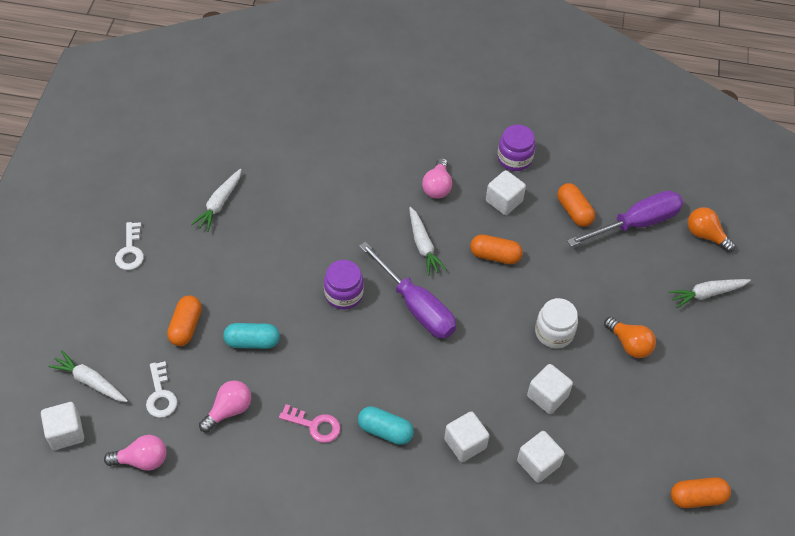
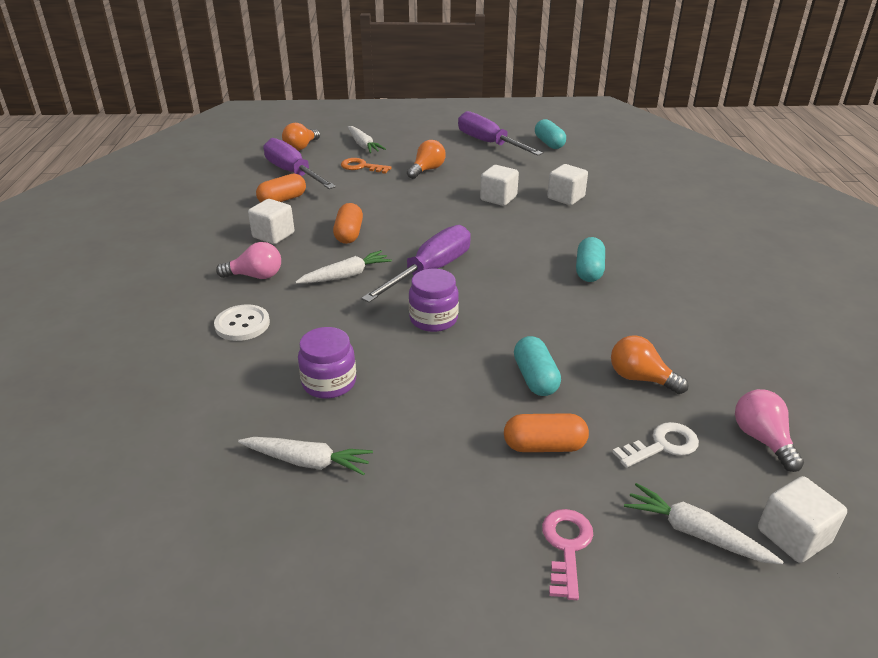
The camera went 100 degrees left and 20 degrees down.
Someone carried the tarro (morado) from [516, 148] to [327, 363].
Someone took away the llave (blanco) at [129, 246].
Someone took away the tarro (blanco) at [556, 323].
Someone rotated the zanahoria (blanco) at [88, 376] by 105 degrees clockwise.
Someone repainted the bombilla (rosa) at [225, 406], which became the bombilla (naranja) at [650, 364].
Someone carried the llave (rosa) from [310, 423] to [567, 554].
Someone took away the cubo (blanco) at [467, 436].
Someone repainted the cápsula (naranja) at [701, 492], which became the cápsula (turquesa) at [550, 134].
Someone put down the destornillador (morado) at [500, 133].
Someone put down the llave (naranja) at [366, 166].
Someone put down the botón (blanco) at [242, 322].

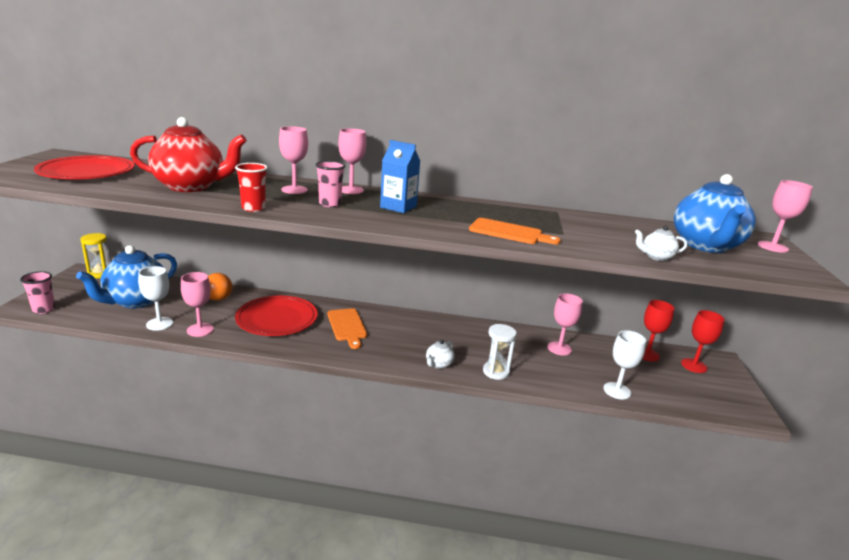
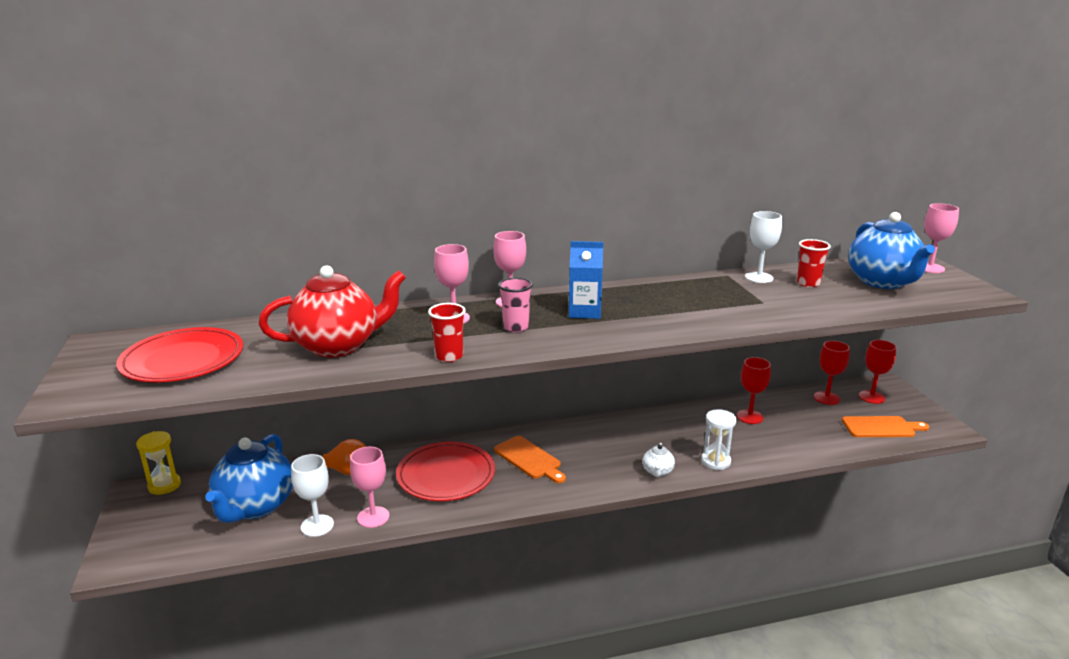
The camera went 20 degrees left and 0 degrees up.
Someone carried the tabla de cortar (naranja) from [515, 231] to [885, 426].
Someone took away the tetera (blanco) at [661, 243].
Someone took away the vaso (rosa) at [37, 292].
Someone repainted the copa (rosa) at [565, 325], which became the copa (rojo) at [754, 390].
Someone carried the copa (blanco) from [624, 364] to [763, 247].
Someone put down the vaso (rojo) at [814, 263].

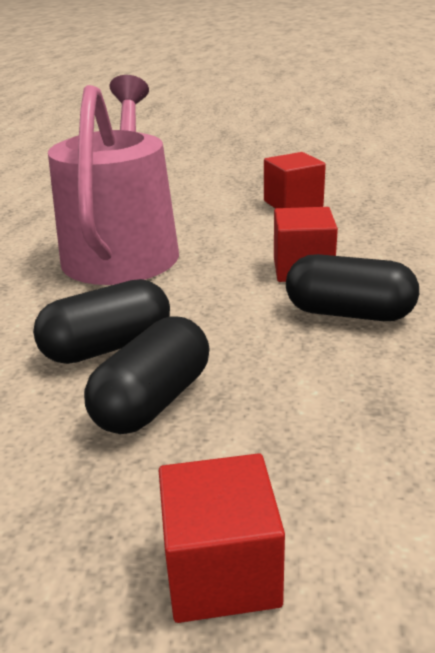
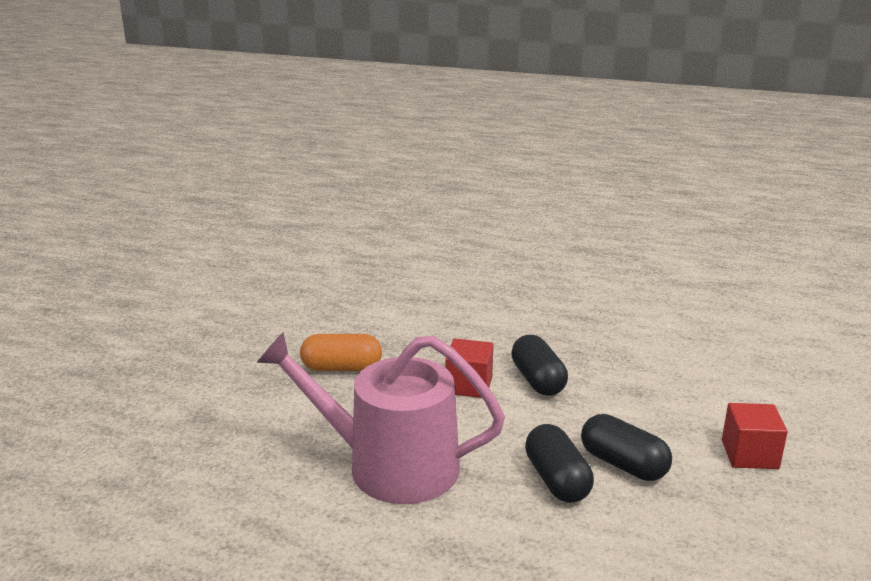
The camera went 80 degrees left and 5 degrees down.
Someone swapped the cubo (rojo) at [295, 180] for the cápsula (naranja) at [341, 352].
Someone rotated the cápsula (negro) at [352, 287] by 45 degrees counterclockwise.

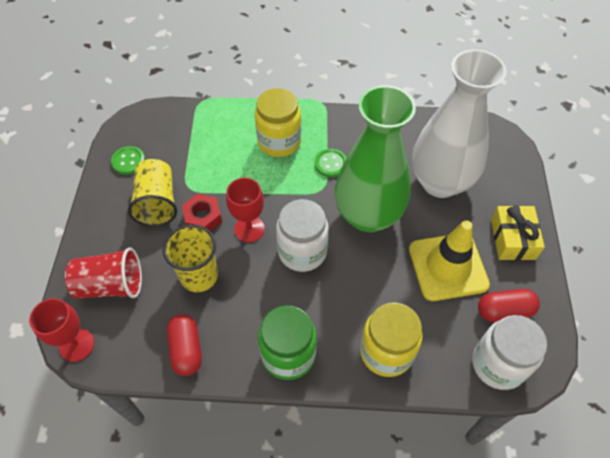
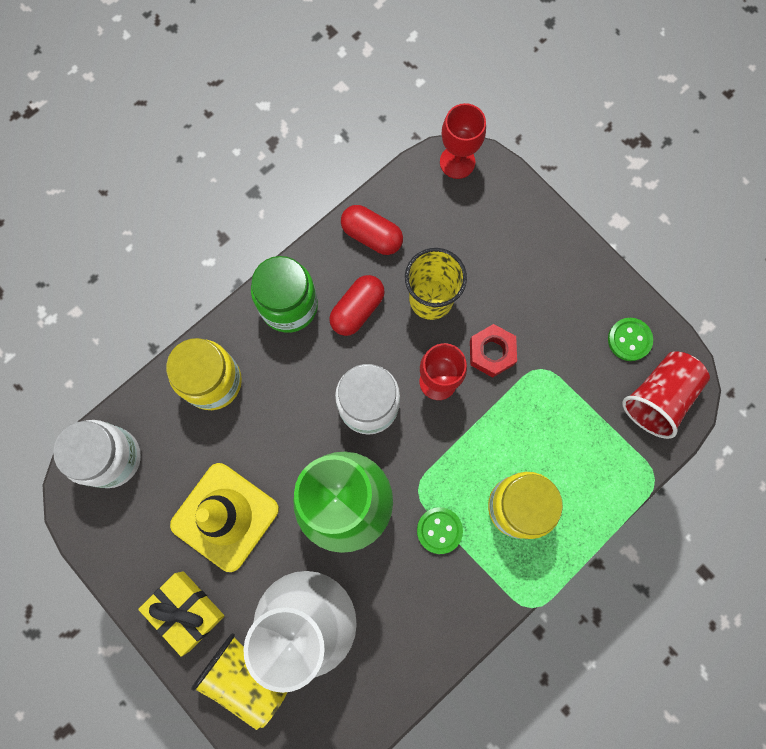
The camera went 135 degrees right and 20 degrees up.
Someone carried the vaso (amarillo) from [152, 193] to [239, 681].
Someone carried the vaso (rojo) from [103, 273] to [666, 395].
Someone carried the cápsula (rojo) from [509, 305] to [357, 305].

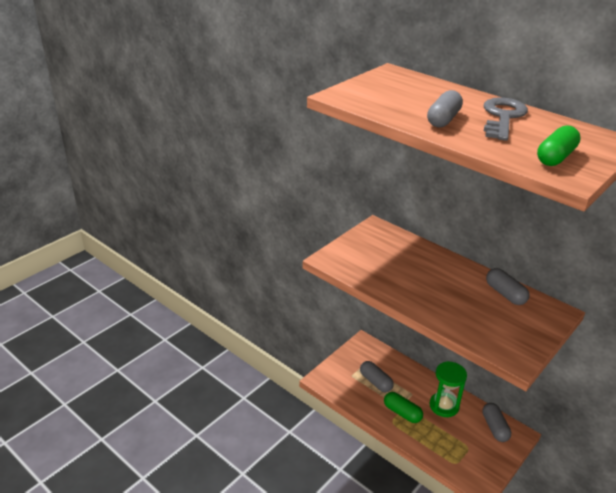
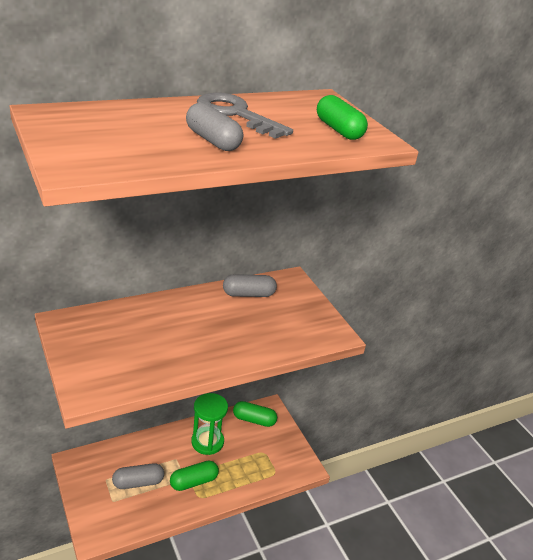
The camera went 70 degrees left and 0 degrees up.
Someone repainted the cápsula (gris) at [496, 422], which became the cápsula (verde) at [255, 414].

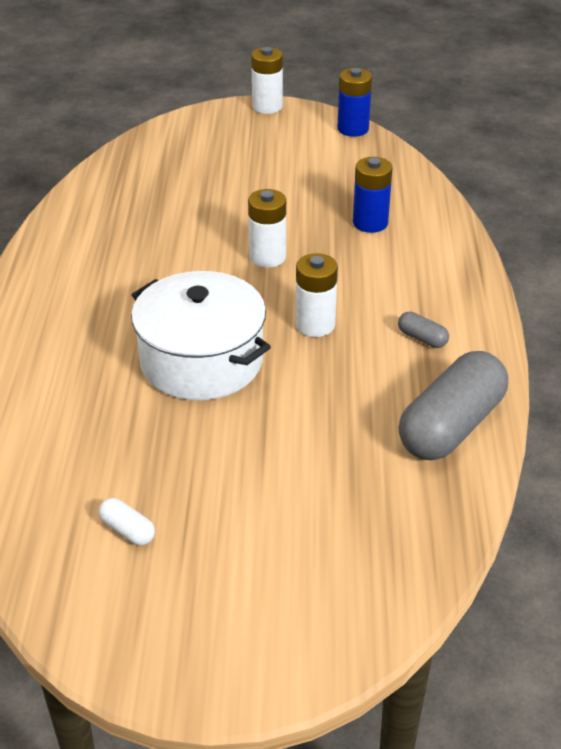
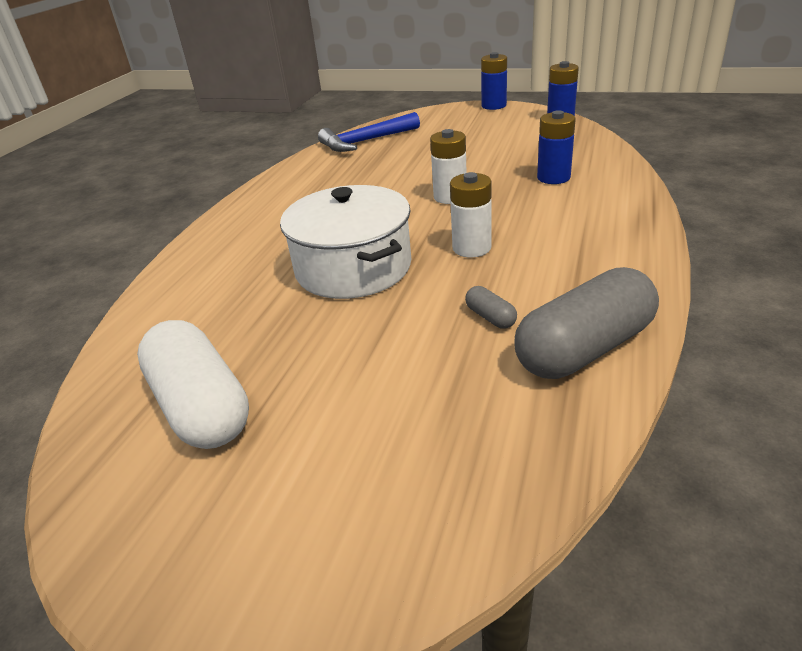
The camera went 20 degrees right and 5 degrees down.
Someone repainted the pila (blanco) at [267, 80], which became the pila (azul) at [494, 81].
Someone carried the cápsula (gris) from [423, 330] to [491, 307].
Someone scaled the cápsula (blanco) at [127, 521] by 2.41.
Someone put down the martillo (azul) at [369, 132].

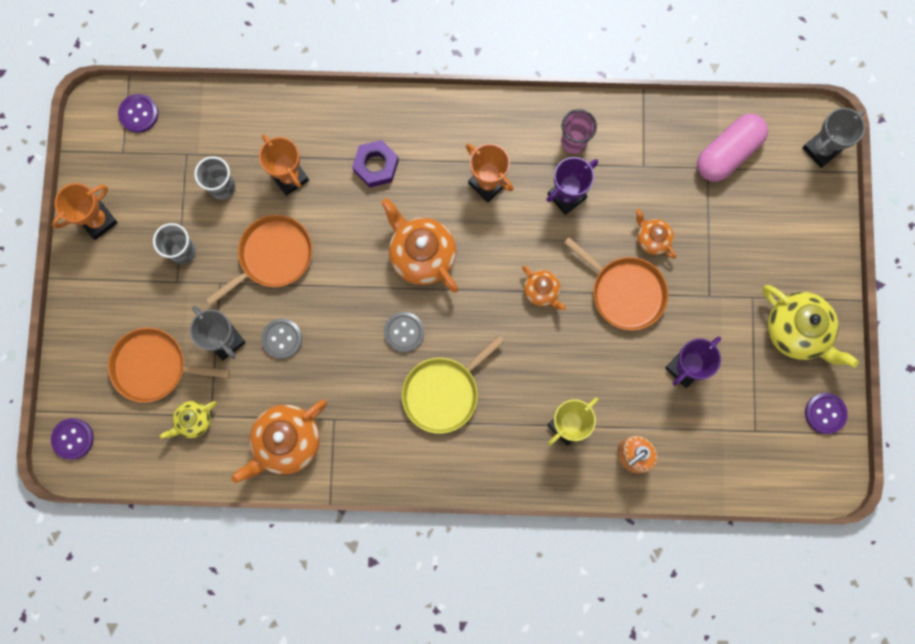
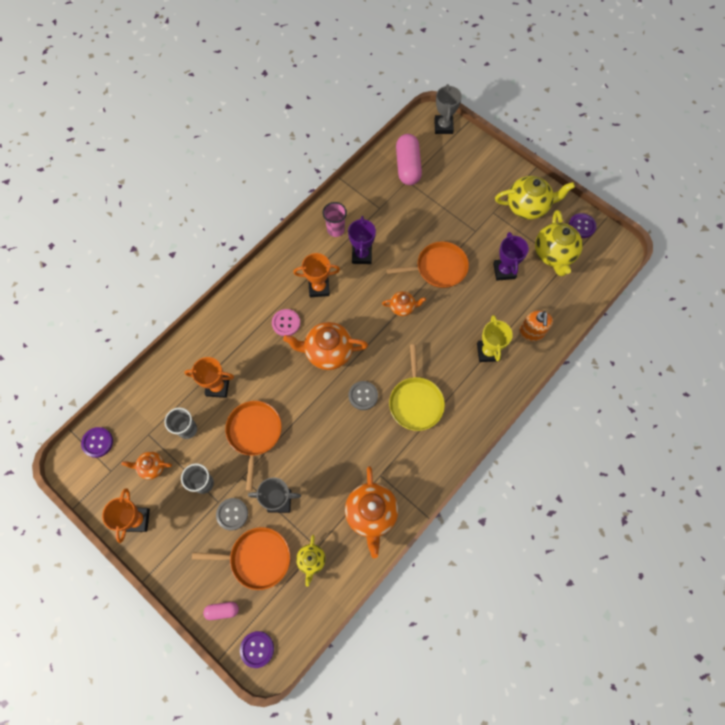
The camera went 50 degrees left and 10 degrees down.
Someone took away the tuerca (morado) at [375, 164].
Someone carried the tetera (naranja) from [656, 234] to [147, 465].
Someone carried the botón (gris) from [281, 339] to [232, 514].
Someone rotated the sartén (naranja) at [169, 365] by 135 degrees counterclockwise.
Someone put down the tetera (amarillo) at [559, 243].
Someone put down the botón (rosa) at [286, 322].
Someone put down the cápsula (rosa) at [221, 611].

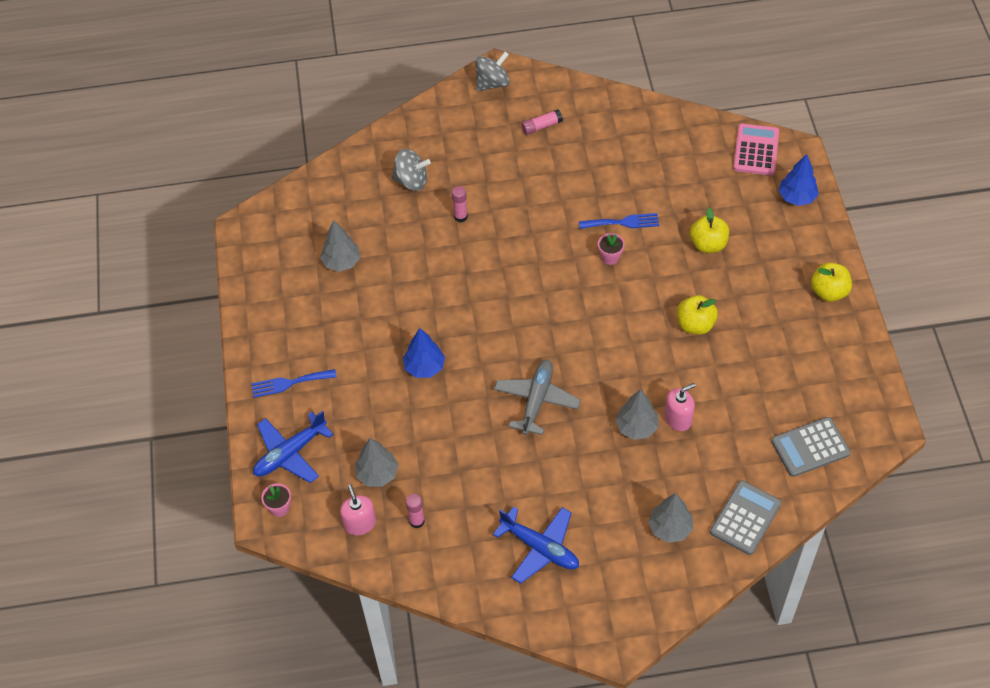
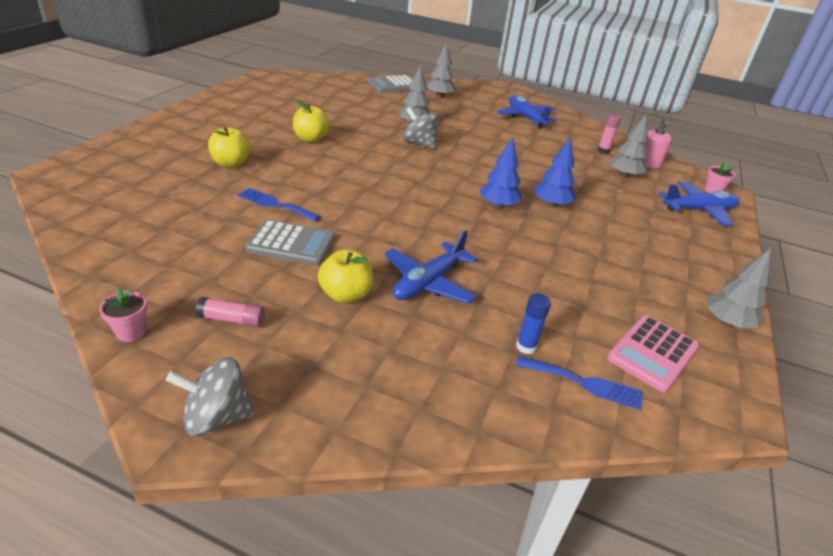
The camera went 155 degrees left and 20 degrees down.
Someone carried the calculadora (rosa) from [756, 149] to [653, 353].
Someone carried the peonza (gris) from [411, 170] to [421, 128].
Someone carried the árbol (azul) from [799, 180] to [500, 173].
Someone swapped the barra de pegamento (rosa) at [460, 204] for the avión (azul) at [431, 267].
Someone carried the árbol (gris) from [340, 246] to [739, 288].
Someone carried the maceta (rosa) from [611, 249] to [123, 315].
Someone carried the manzana (amarillo) from [831, 282] to [345, 276].
Someone took away the avión (gris) at [537, 397].
Someone carried the tenedor (azul) from [293, 383] to [579, 383].
Someone took away the dispensador de jabón (rosa) at [680, 407].
Someone carried the calculadora (gris) from [811, 447] to [290, 242].
Someone put down the barra de pegamento (azul) at [533, 323].

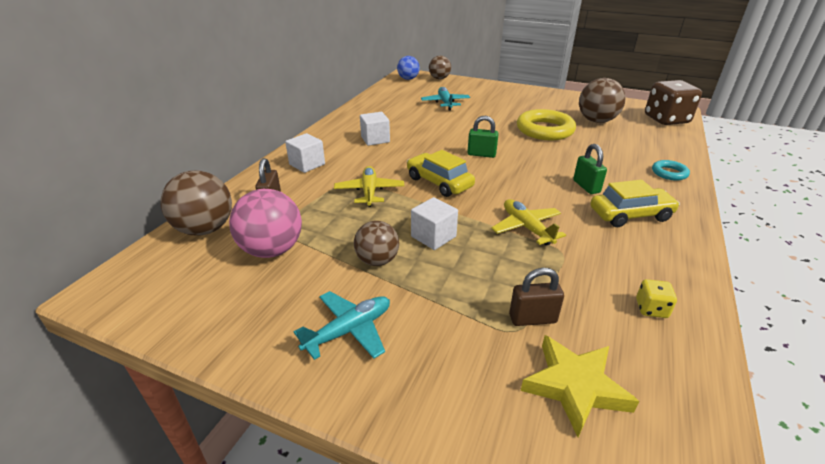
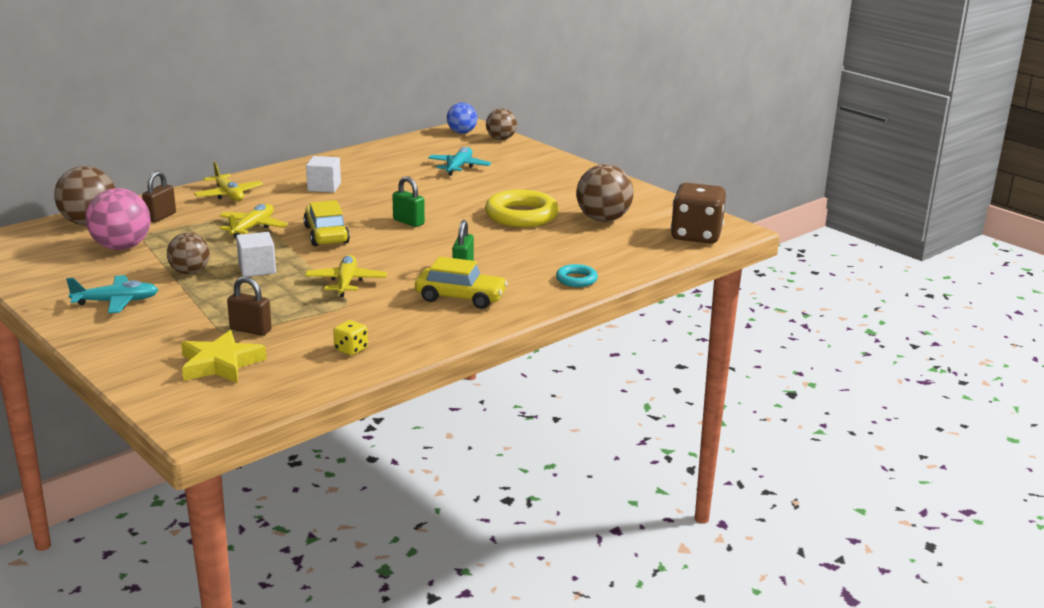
The camera went 25 degrees right and 10 degrees down.
Someone swapped the cubo (blanco) at [305, 153] for the avión (amarillo) at [228, 181].

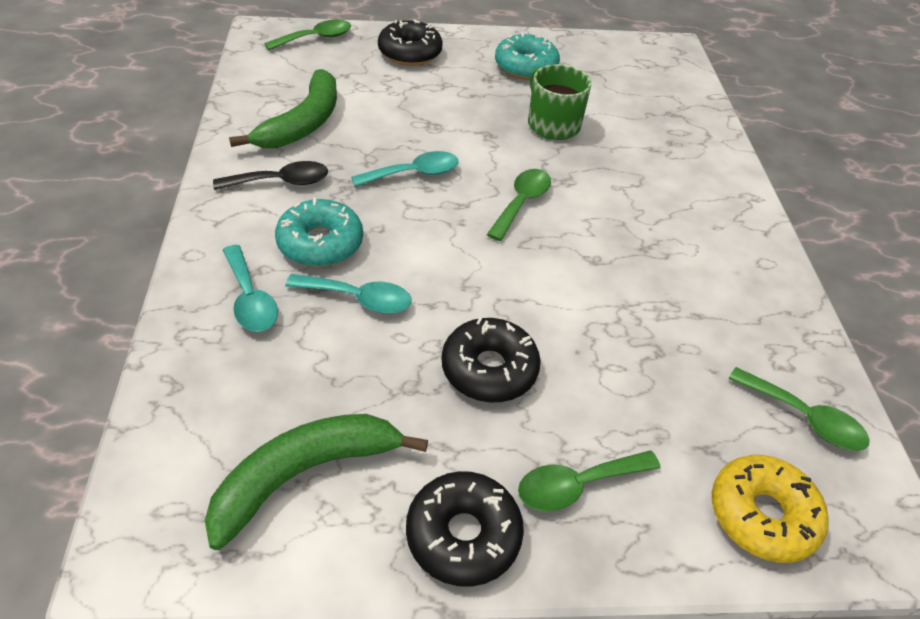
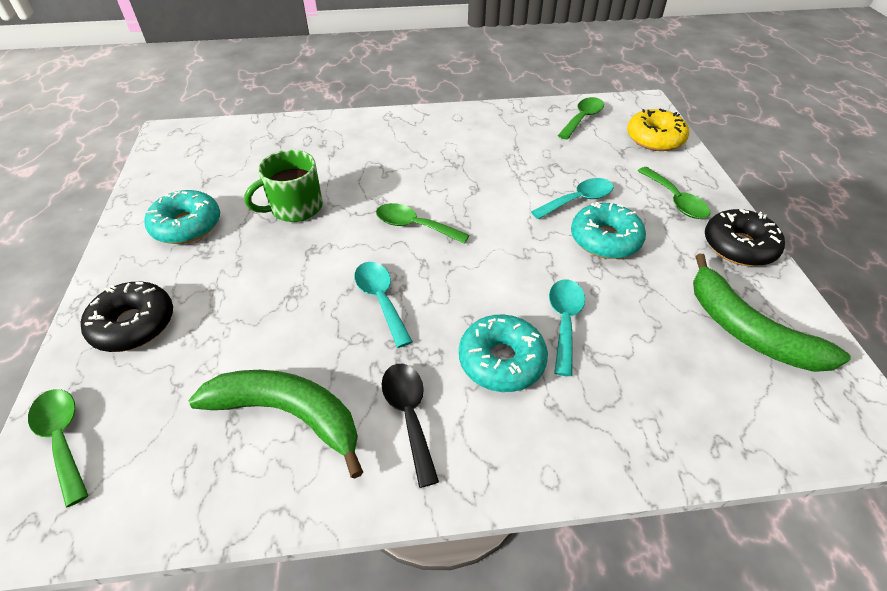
The camera went 90 degrees left and 0 degrees up.
Someone carried the cuchara (turquesa) from [250, 288] to [572, 198].
Someone repainted the rosquilla (negro) at [491, 359], which became the rosquilla (turquesa) at [608, 230].

